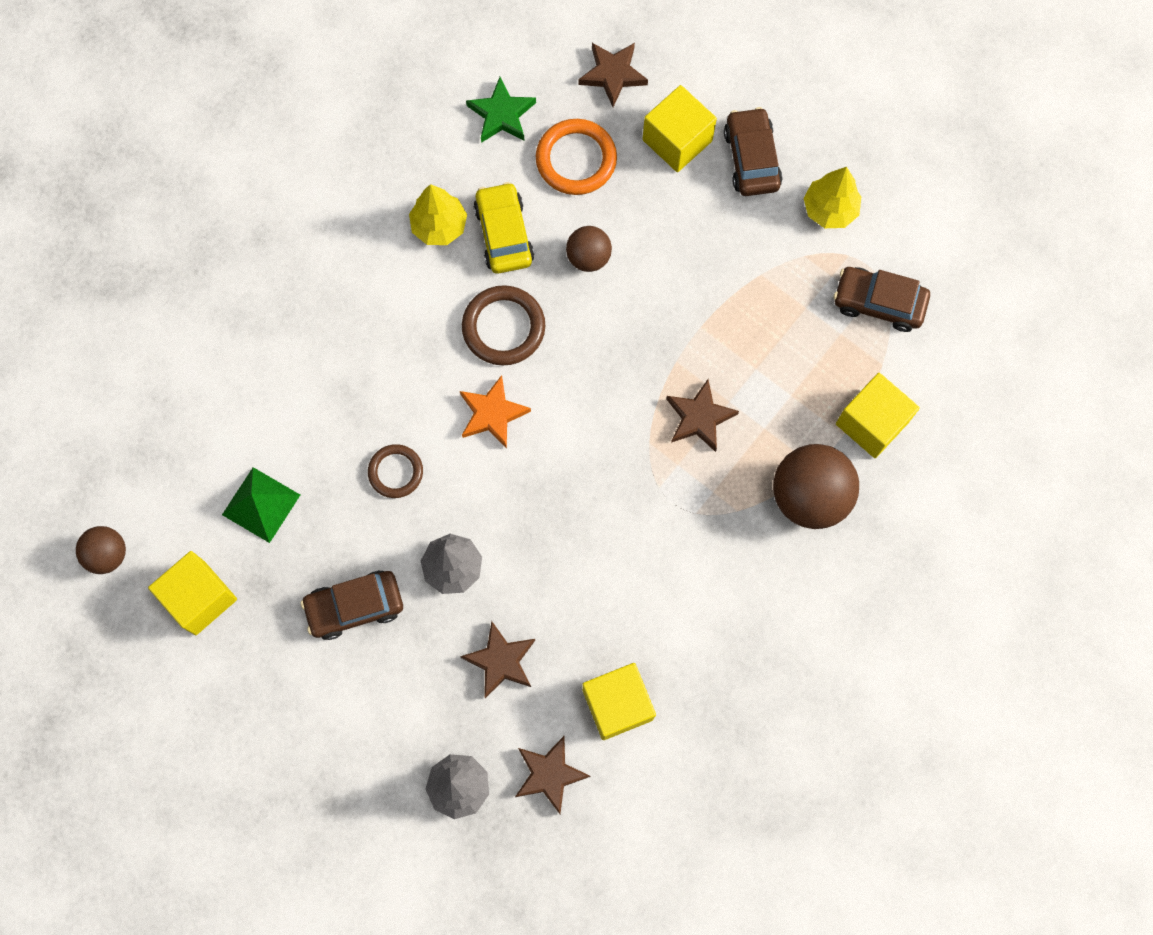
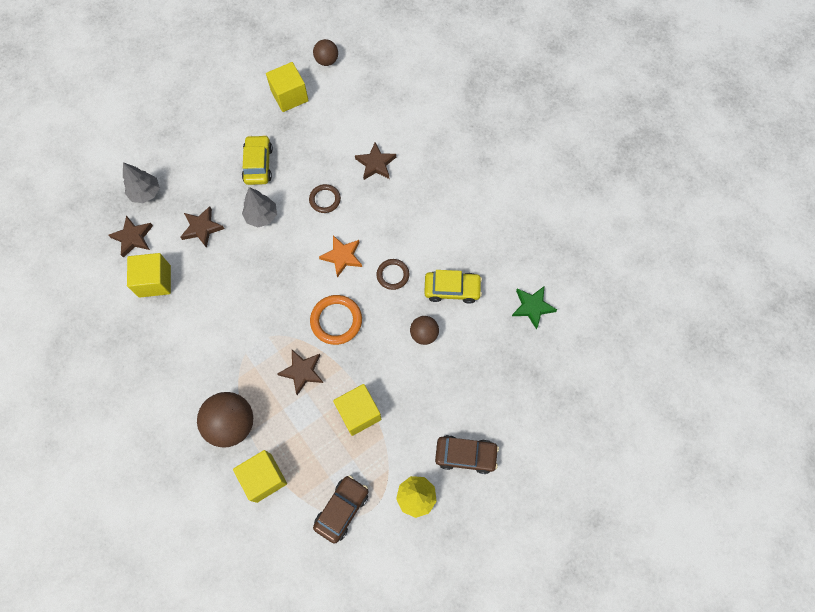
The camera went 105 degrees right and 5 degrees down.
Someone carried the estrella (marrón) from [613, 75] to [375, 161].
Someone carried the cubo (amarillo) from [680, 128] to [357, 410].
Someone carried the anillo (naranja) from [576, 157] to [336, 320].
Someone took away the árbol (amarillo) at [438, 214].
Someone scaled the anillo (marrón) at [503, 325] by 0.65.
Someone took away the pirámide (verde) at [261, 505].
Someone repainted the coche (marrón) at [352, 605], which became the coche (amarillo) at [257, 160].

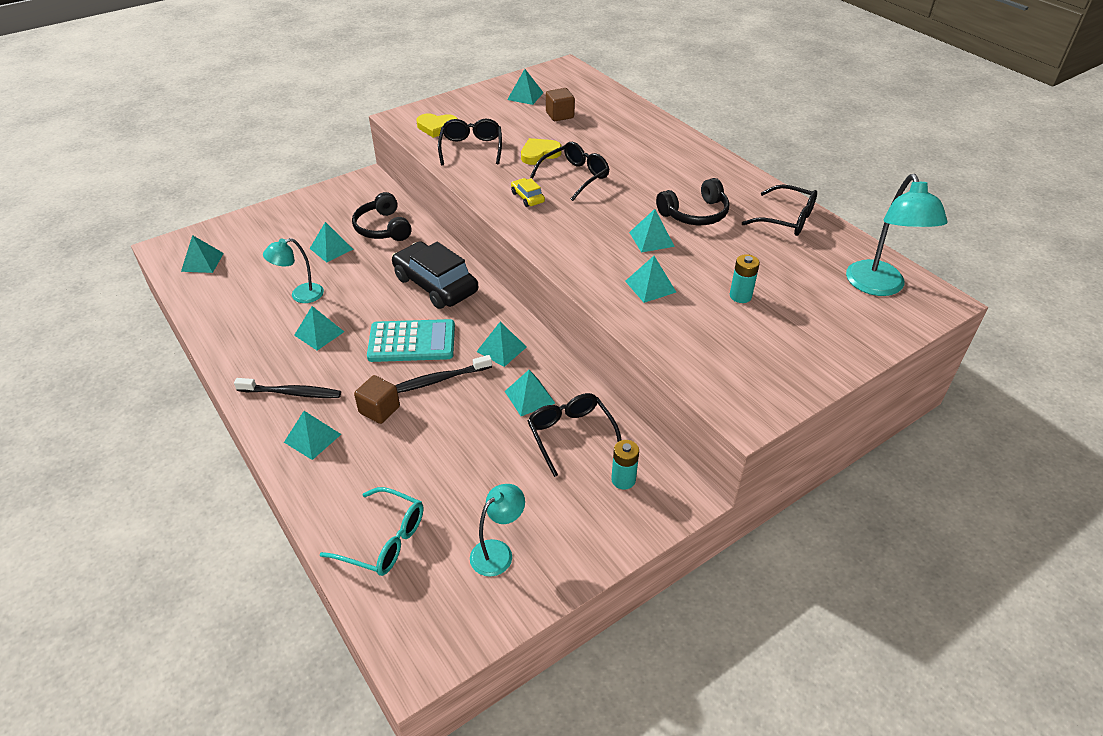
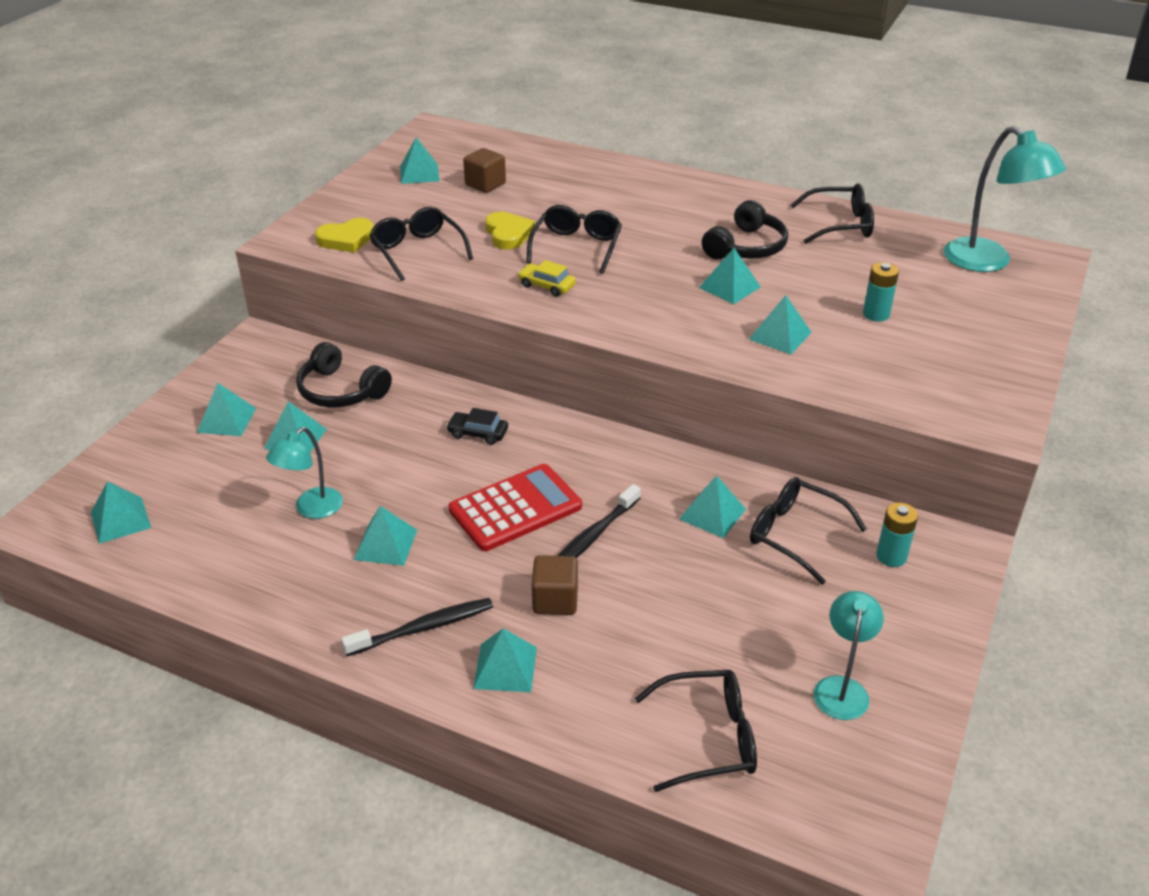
The camera went 30 degrees left and 5 degrees down.
Someone rotated the corazón (amarillo) at [541, 151] by 135 degrees clockwise.
Someone scaled the coche (negro) at [435, 275] by 0.44.
Someone repainted the calculadora (turquesa) at [411, 340], which became the calculadora (rojo) at [515, 507].
Someone carried the pirámide (turquesa) from [501, 344] to [226, 409].
Someone repainted the gafas (turquesa) at [371, 531], which became the gafas (negro) at [696, 731].

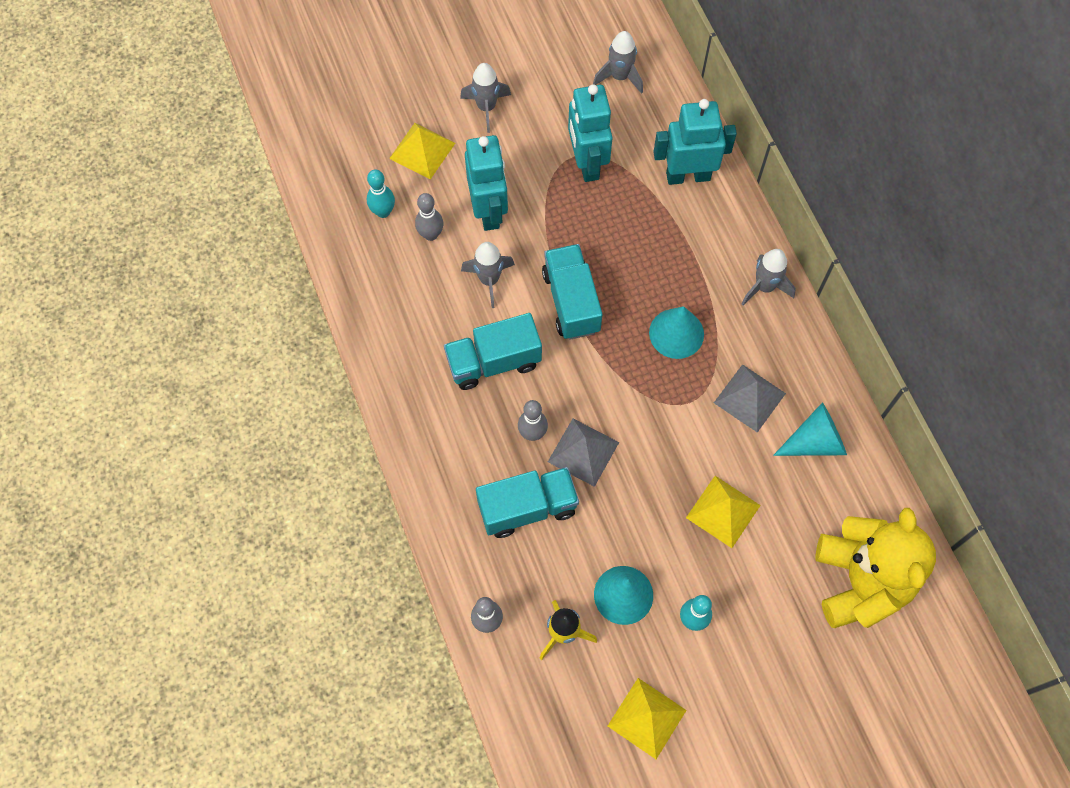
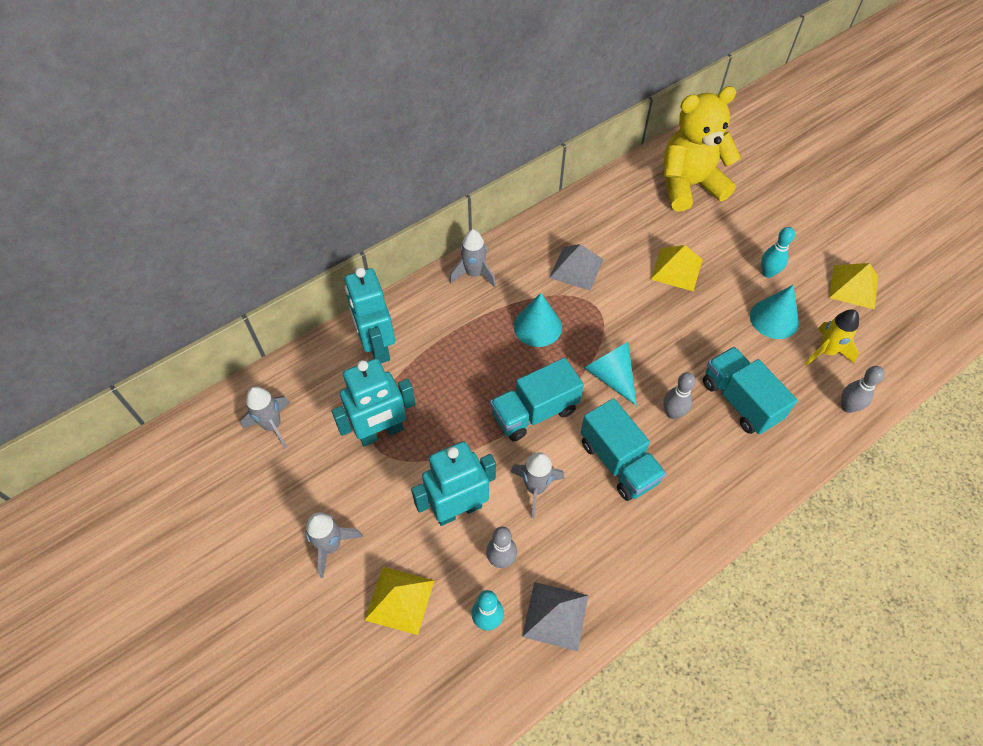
The camera went 105 degrees left and 10 degrees down.
Someone carried the cono (turquesa) from [810, 429] to [610, 374].
Someone carried the pirámide (gris) from [583, 453] to [555, 616].

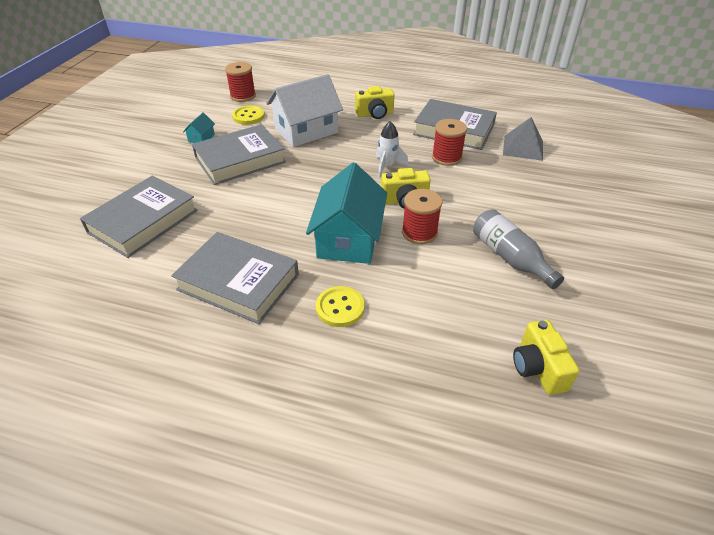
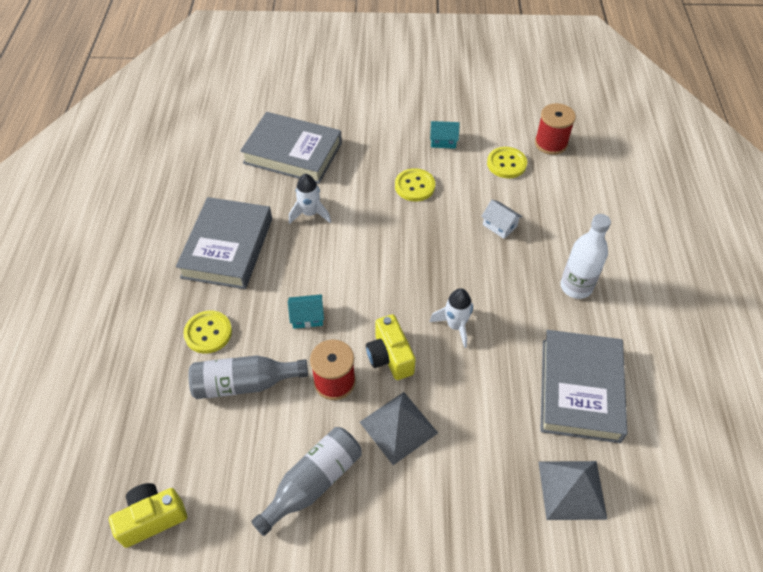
The camera went 75 degrees right and 10 degrees up.
Someone scaled the casa (blanco) at [304, 110] by 0.42.
Someone swapped the cámara (amarillo) at [375, 102] for the botella (blanco) at [585, 256].
Someone took away the carrete (rojo) at [449, 142].
Someone swapped the libro (gris) at [239, 154] for the botón (amarillo) at [415, 184].
Someone scaled the casa (turquesa) at [346, 213] by 0.42.
Someone put down the cohete (blanco) at [310, 199].
Someone put down the botella (gris) at [248, 377].
Someone put down the pirámide (gris) at [399, 428].

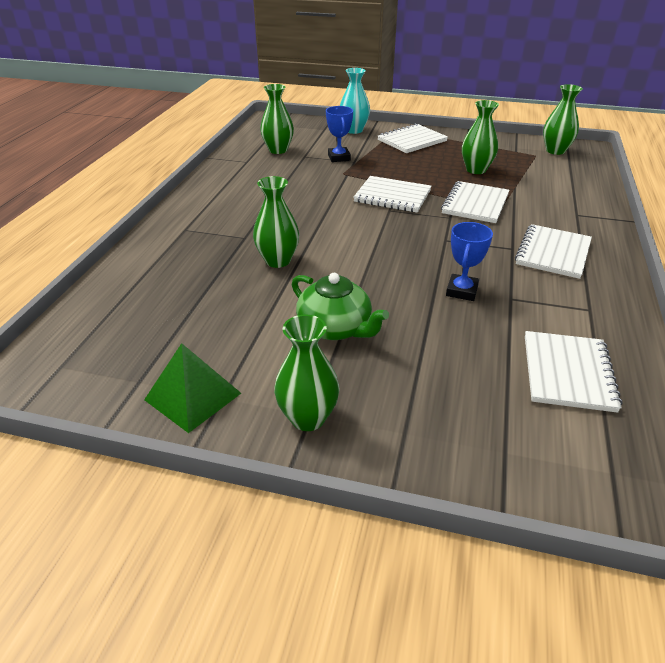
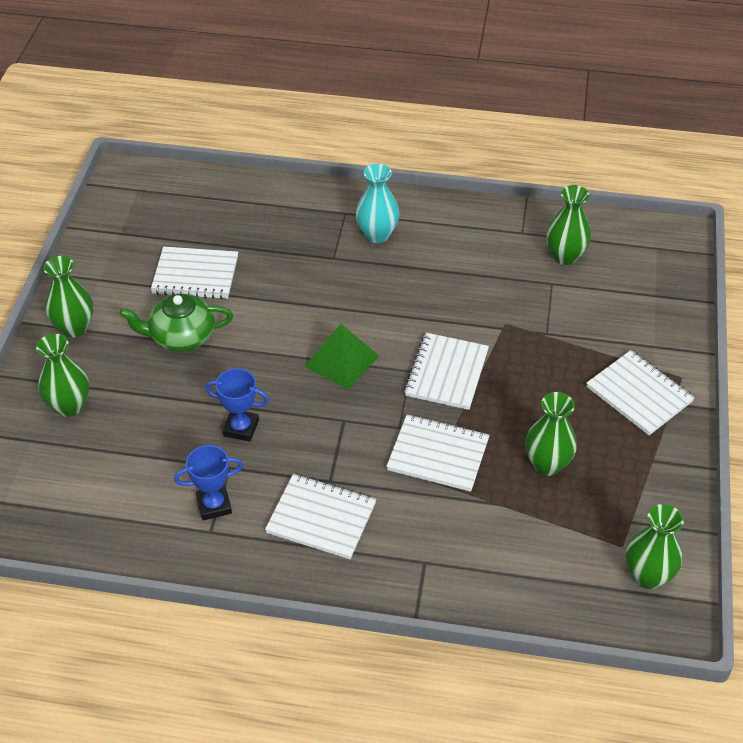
The camera went 85 degrees right and 10 degrees up.
Someone carried the florero (turquesa) from [355, 101] to [378, 203].
Someone carried the trofeo (azul) from [339, 134] to [208, 482].
Someone carried the florero (verde) from [276, 222] to [62, 375].
Someone rotated the tetera (verde) at [340, 306] by 45 degrees clockwise.
Someone carried the cuaderno (blanco) from [573, 372] to [194, 273].
Someone carried the pirámide (verde) from [192, 388] to [341, 357].

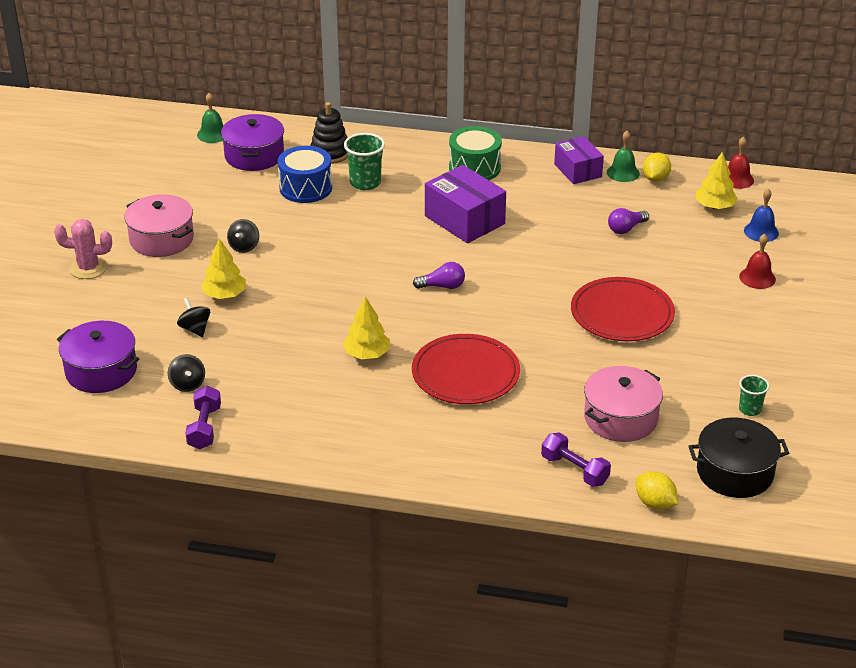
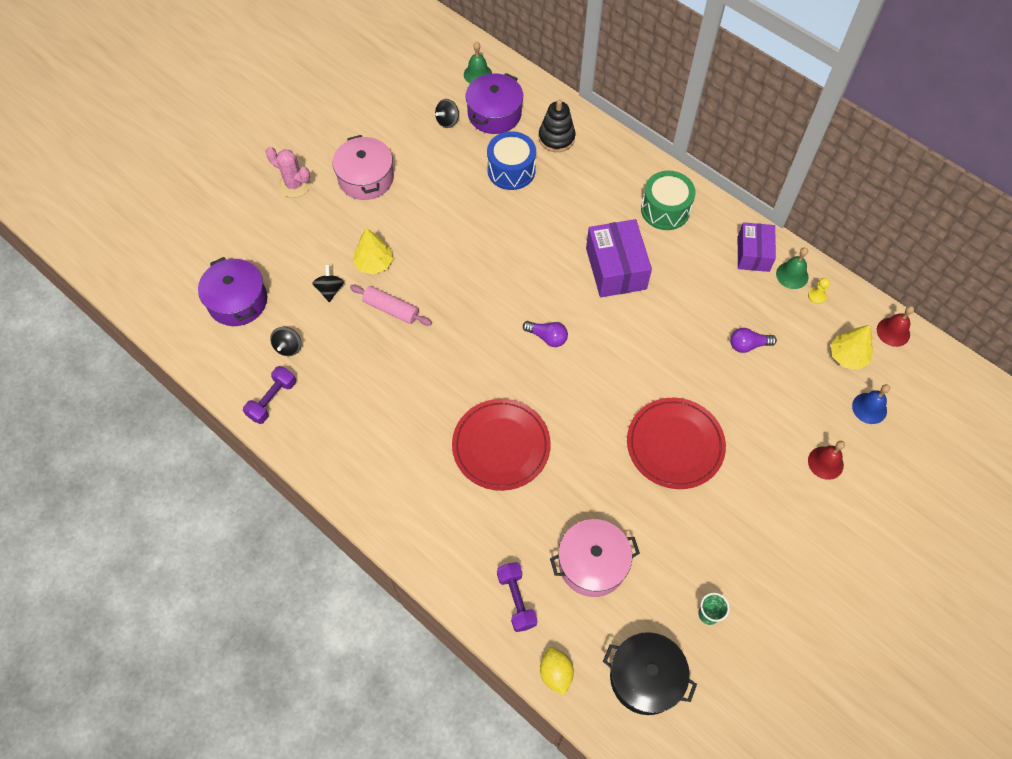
The camera went 30 degrees right and 25 degrees up.
Someone took away the vaso (verde) at [364, 161].
Someone swapped the limón (amarillo) at [657, 167] for the peón (amarillo) at [819, 291].
Someone carried the peonza (negro) from [243, 236] to [447, 113].
Someone took away the árbol (amarillo) at [366, 328].
Someone put down the rodillo (rosa) at [391, 305].

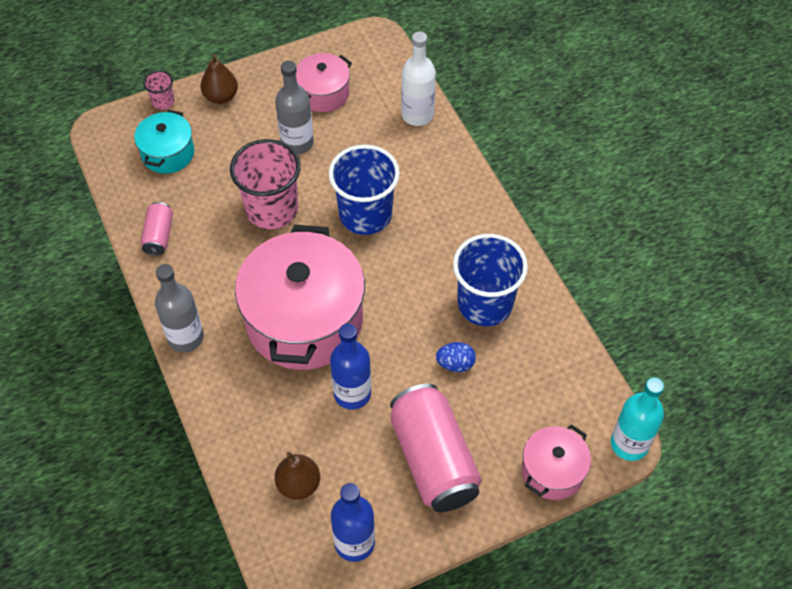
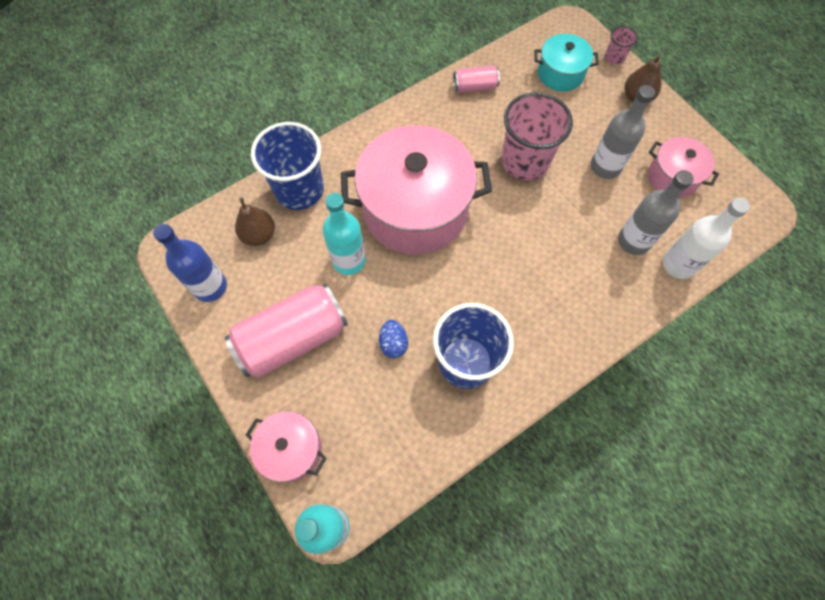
The camera went 80 degrees right and 10 degrees up.
Someone carried the vaso (azul) from [364, 190] to [287, 166].
Someone carried the botella (gris) from [179, 308] to [656, 212].
Someone repainted the botella (azul) at [350, 366], which became the botella (turquesa) at [344, 234].

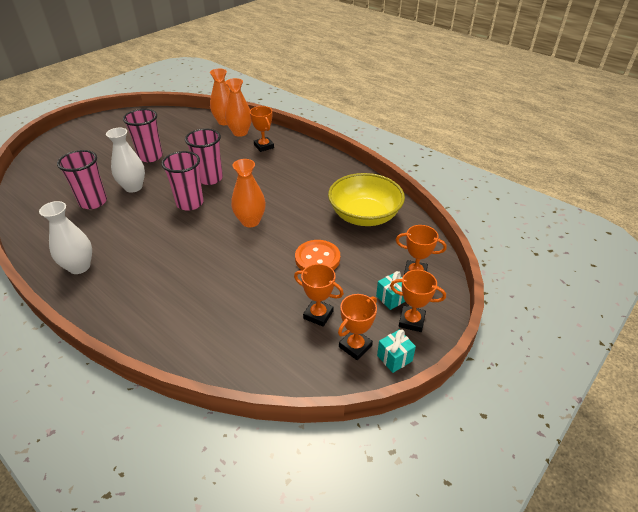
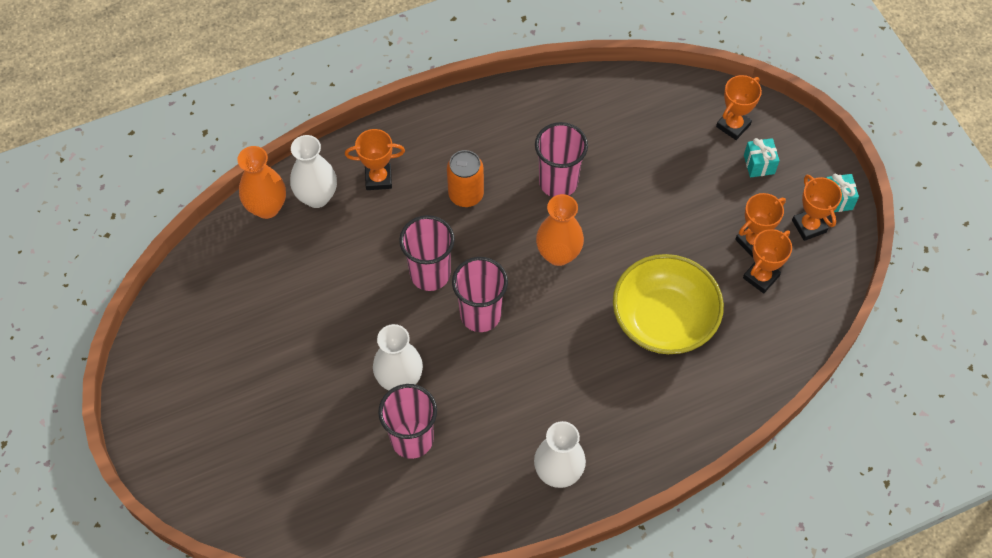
The camera went 65 degrees left and 20 degrees up.
Someone repainted the florero (naranja) at [238, 107], which became the florero (blanco) at [313, 171].
Someone carried the vaso (rosa) from [143, 135] to [561, 159].
Someone carried the cuenco (amarillo) from [366, 199] to [668, 304].
Someone took away the botón (naranja) at [317, 255].
Someone carried the trofeo (naranja) from [418, 301] to [767, 261].
Someone put down the lata (naranja) at [465, 178].

